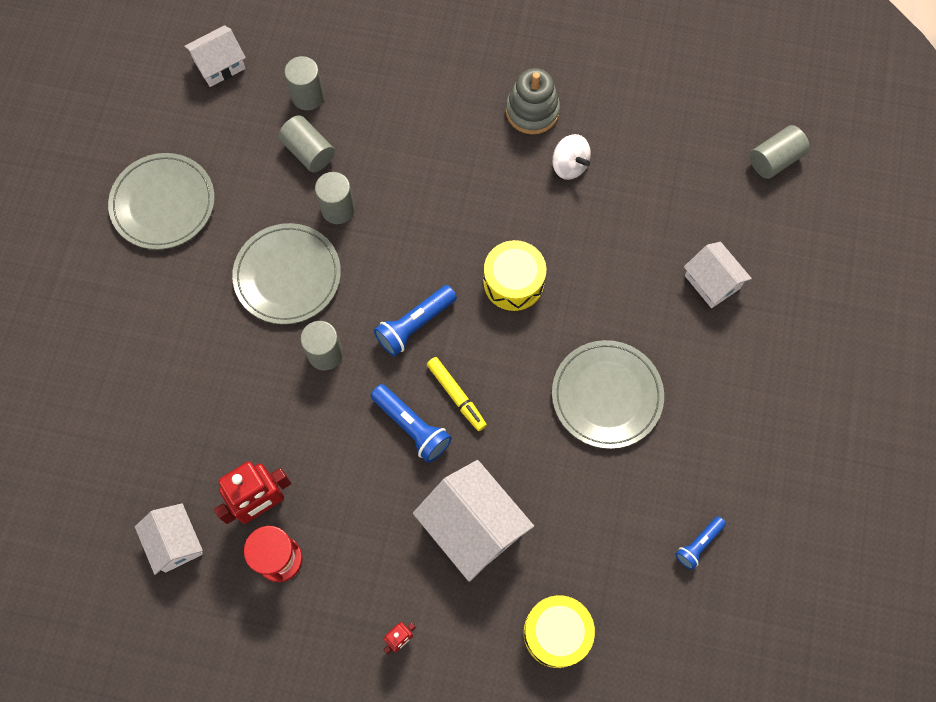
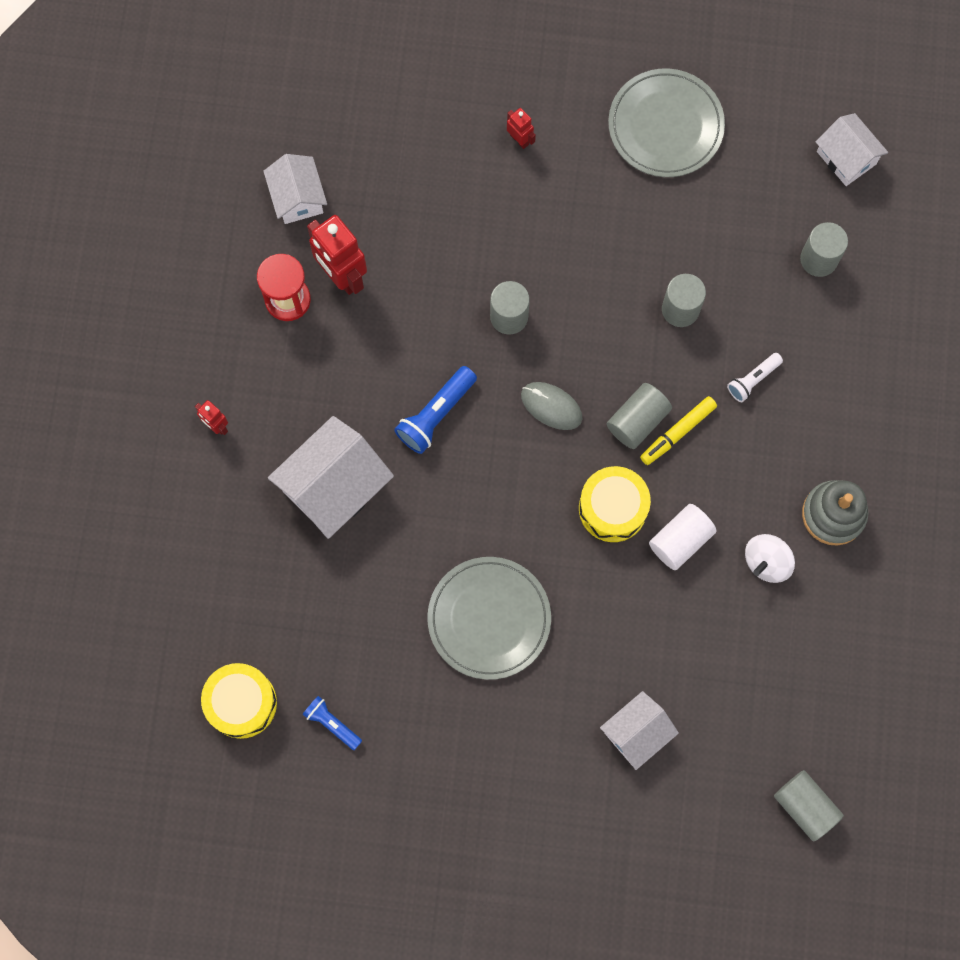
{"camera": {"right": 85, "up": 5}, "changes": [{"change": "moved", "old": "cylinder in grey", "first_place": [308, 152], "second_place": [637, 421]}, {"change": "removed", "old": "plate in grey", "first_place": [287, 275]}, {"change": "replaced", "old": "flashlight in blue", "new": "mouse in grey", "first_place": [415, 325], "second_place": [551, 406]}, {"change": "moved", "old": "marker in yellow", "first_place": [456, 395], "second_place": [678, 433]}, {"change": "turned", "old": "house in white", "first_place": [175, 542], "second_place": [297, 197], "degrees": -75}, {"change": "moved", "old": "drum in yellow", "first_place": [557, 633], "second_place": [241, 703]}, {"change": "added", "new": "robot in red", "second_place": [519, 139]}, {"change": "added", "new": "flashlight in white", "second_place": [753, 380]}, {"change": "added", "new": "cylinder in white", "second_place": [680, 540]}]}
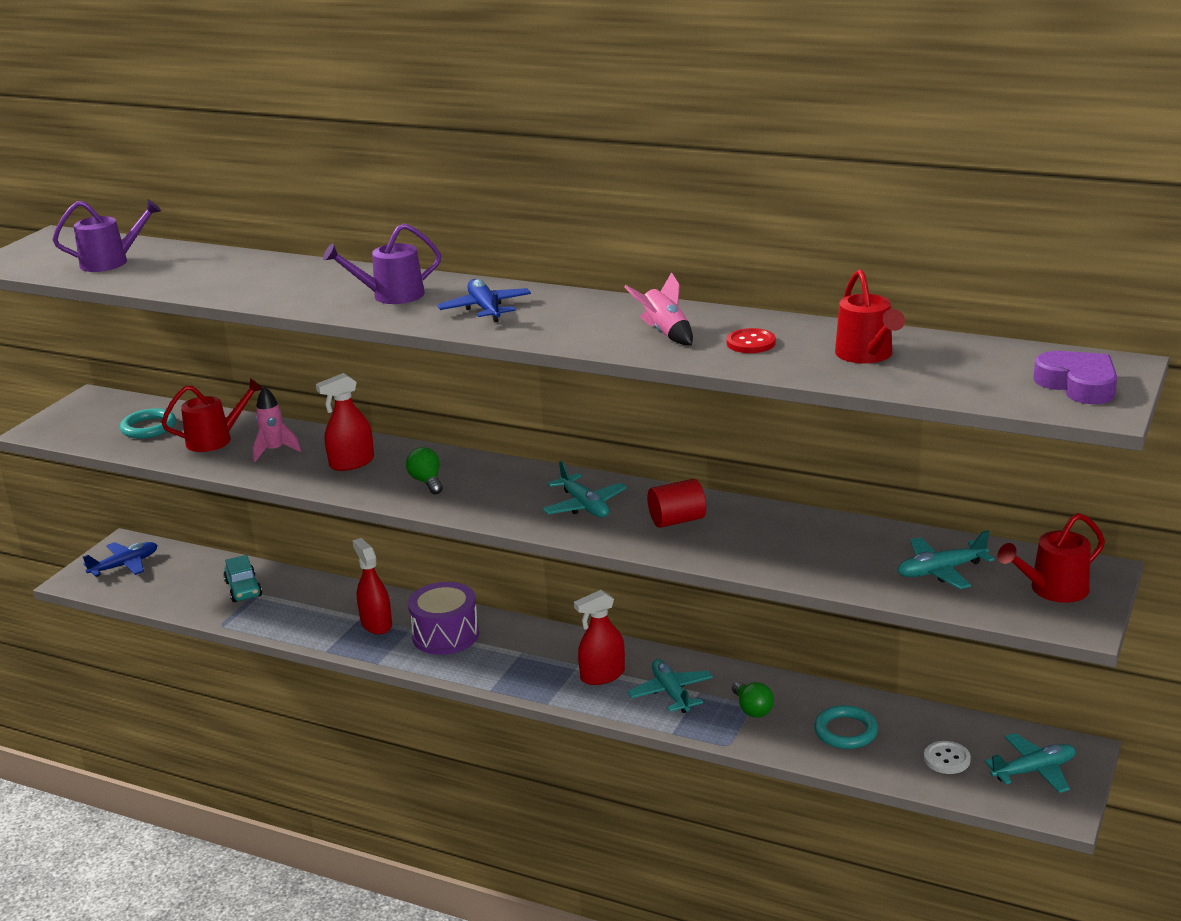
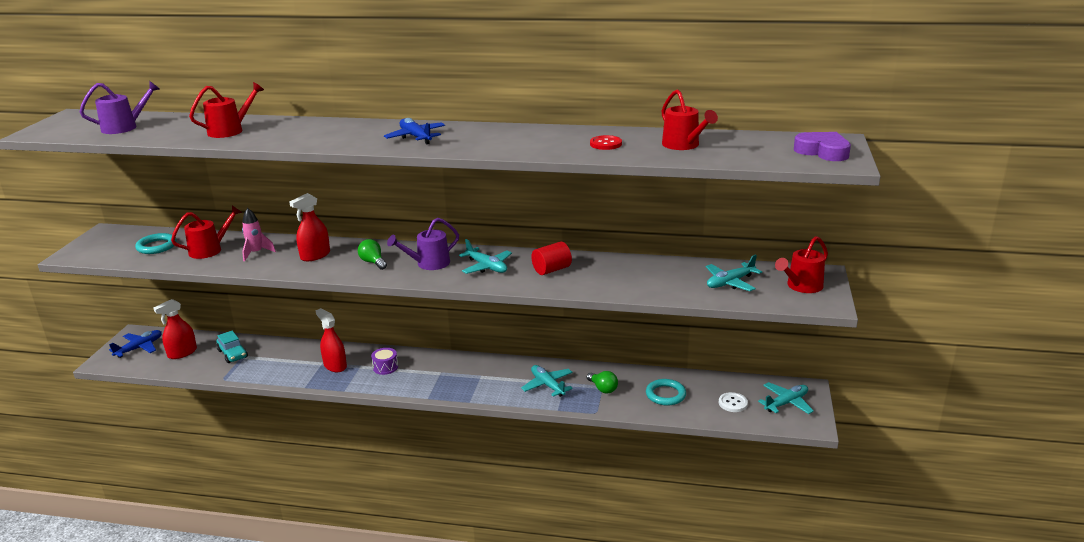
{"camera": {"right": -15, "up": 0}, "changes": [{"change": "moved", "old": "watering can in purple", "first_place": [391, 296], "second_place": [429, 264]}, {"change": "removed", "old": "rocket in pink", "first_place": [665, 333]}, {"change": "resized", "old": "drum in purple", "first_place": [445, 635], "second_place": [385, 367], "factor": 0.55}, {"change": "moved", "old": "spray bottle in red", "first_place": [602, 675], "second_place": [182, 353]}, {"change": "added", "new": "watering can in red", "second_place": [230, 131]}]}
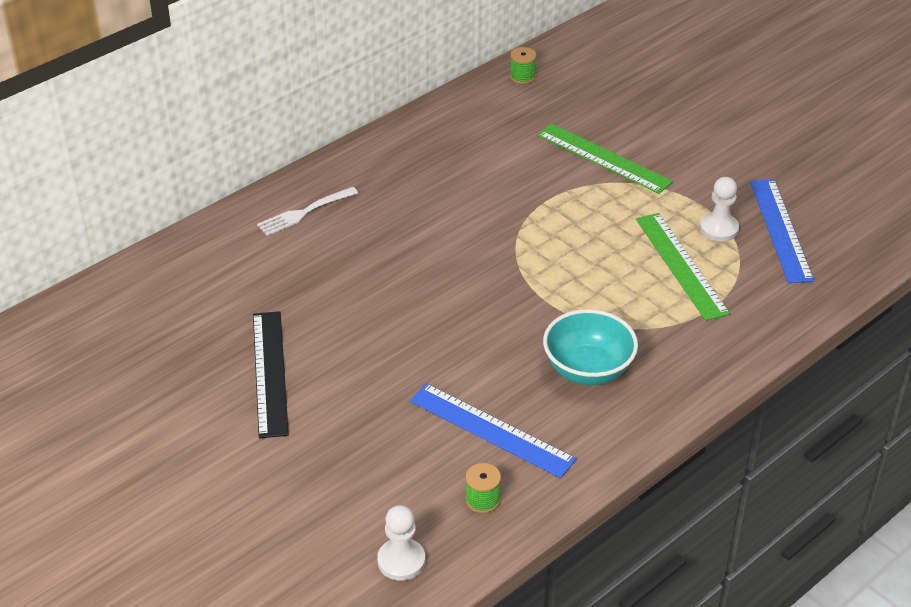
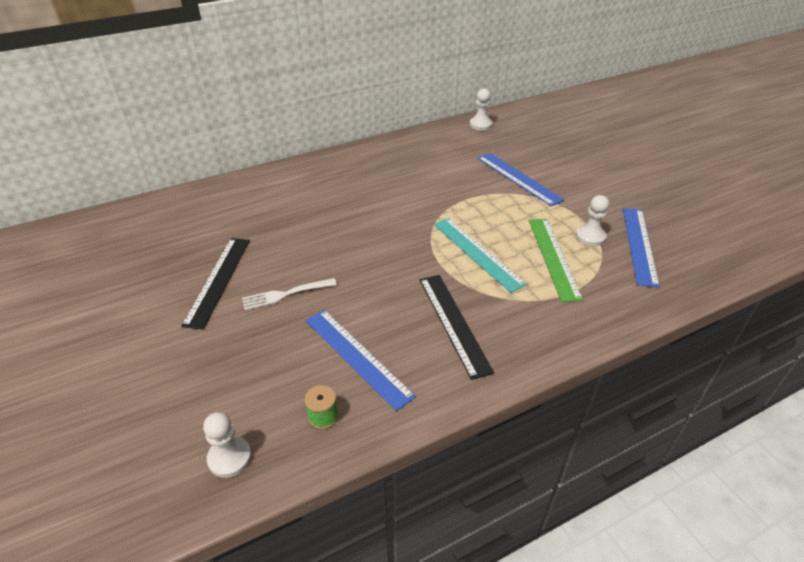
{"camera": {"right": 15, "up": 0}, "changes": [{"change": "replaced", "old": "spool in green", "new": "pawn in white", "first_place": [522, 77], "second_place": [480, 124]}, {"change": "recoloured", "old": "ruler in green", "new": "ruler in blue", "first_place": [603, 158], "second_place": [518, 178]}, {"change": "moved", "old": "fork in white", "first_place": [305, 212], "second_place": [286, 294]}, {"change": "replaced", "old": "bowl in turquoise", "new": "ruler in black", "first_place": [588, 370], "second_place": [453, 323]}, {"change": "added", "new": "ruler in turquoise", "second_place": [477, 253]}]}
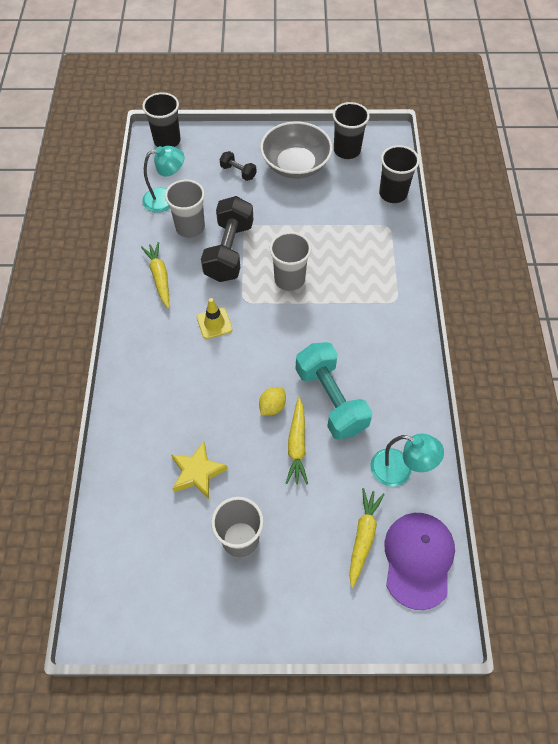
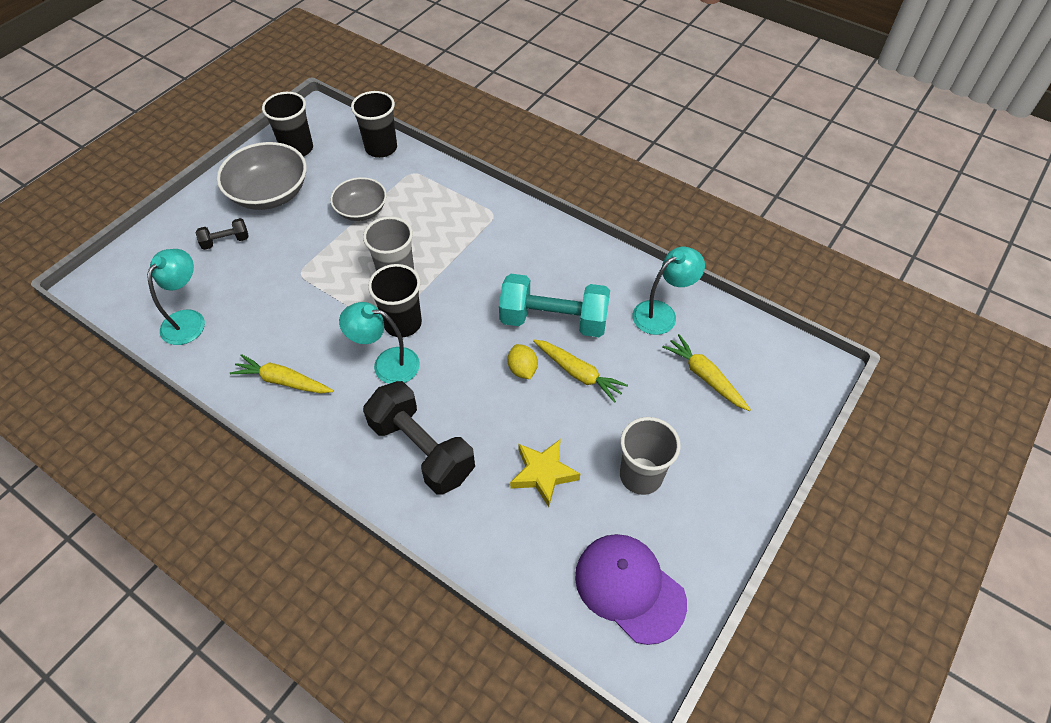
{"camera": {"right": -55, "up": -5}, "changes": [{"change": "moved", "old": "cup in black", "first_place": [167, 141], "second_place": [402, 323]}, {"change": "removed", "old": "cup in grey", "first_place": [190, 228]}, {"change": "moved", "old": "dumbbell in black", "first_place": [229, 251], "second_place": [422, 449]}, {"change": "replaced", "old": "traffic cone in yellow", "new": "lamp in turquoise", "first_place": [214, 323], "second_place": [387, 364]}, {"change": "moved", "old": "cap in purple", "first_place": [418, 559], "second_place": [629, 588]}, {"change": "added", "new": "bowl in grey", "second_place": [361, 210]}]}
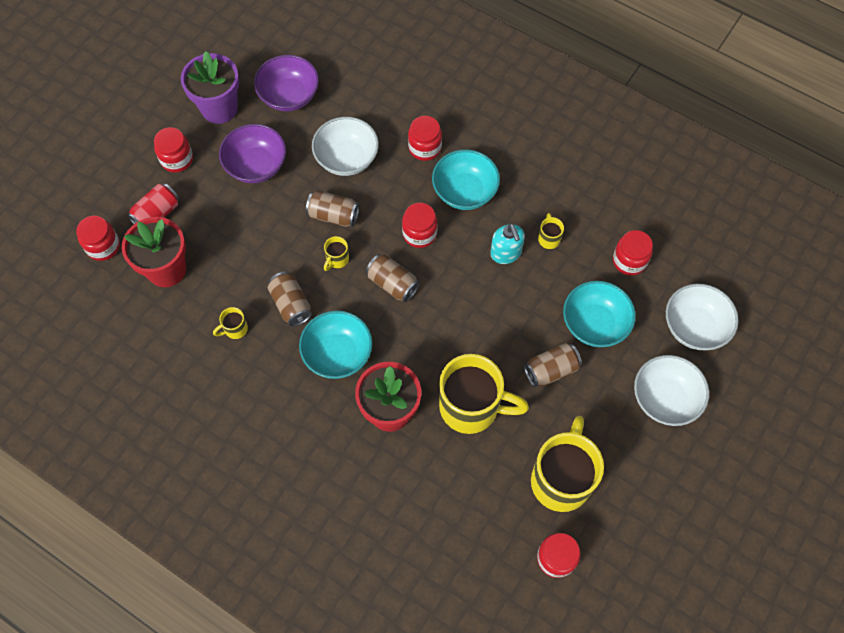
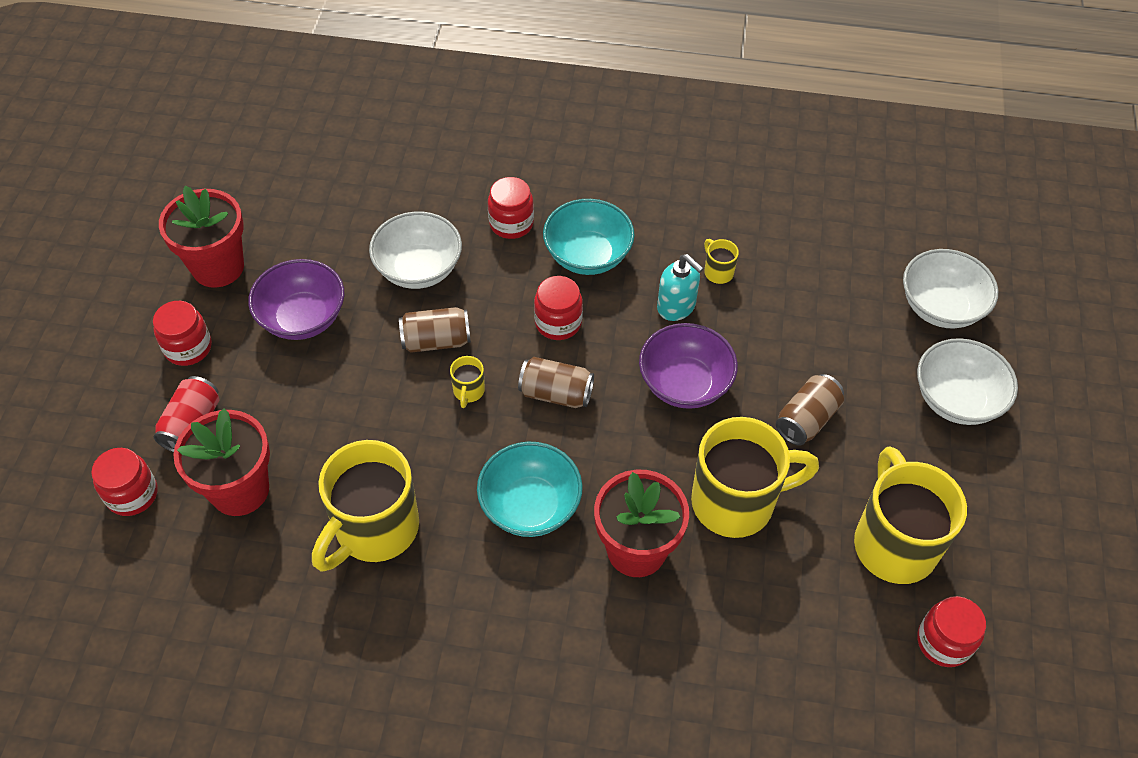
{"camera": {"right": -25, "up": -10}, "changes": [{"change": "recoloured", "old": "flower pot in purple", "new": "flower pot in red", "first_place": [219, 108], "second_place": [218, 267]}, {"change": "moved", "old": "bowl in purple", "first_place": [289, 96], "second_place": [684, 384]}, {"change": "removed", "old": "jar in red", "first_place": [629, 261]}, {"change": "removed", "old": "can in brown", "first_place": [291, 304]}, {"change": "removed", "old": "bowl in turquoise", "first_place": [594, 324]}, {"change": "resized", "old": "mug in yellow", "first_place": [235, 329], "second_place": [374, 529], "factor": 2.45}]}
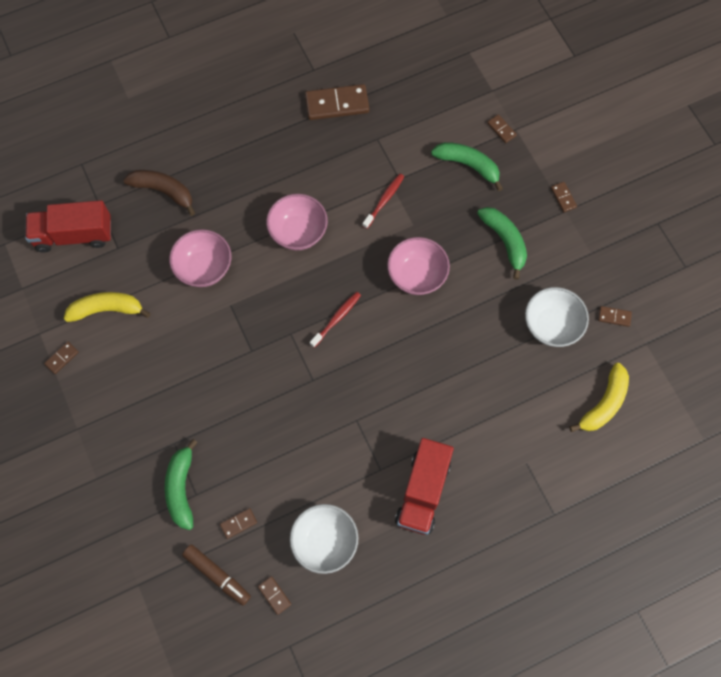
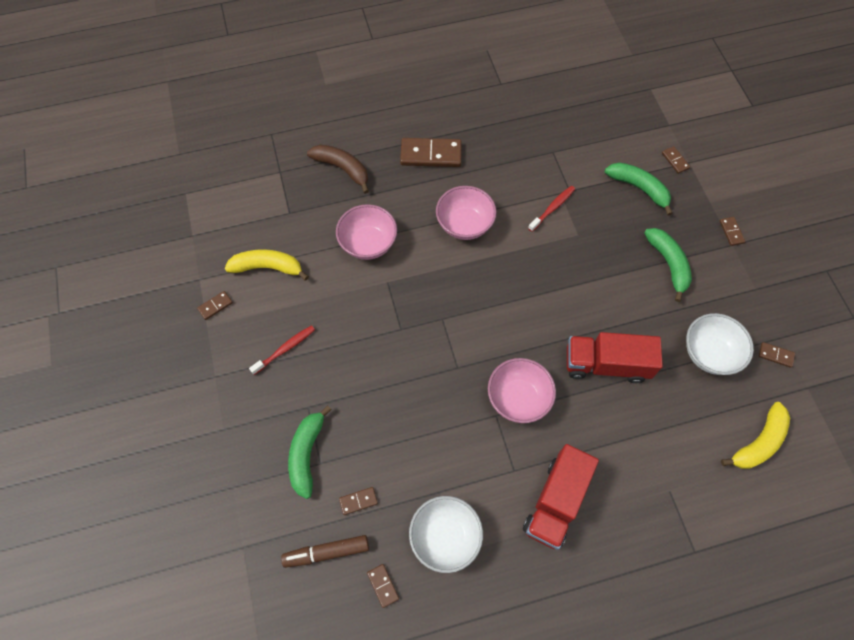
{"camera": {"right": 10, "up": -5}, "changes": [{"change": "moved", "old": "domino in brown", "first_place": [337, 104], "second_place": [431, 154]}, {"change": "moved", "old": "truck in red", "first_place": [74, 235], "second_place": [606, 364]}, {"change": "moved", "old": "bowl in pink", "first_place": [417, 275], "second_place": [518, 398]}, {"change": "moved", "old": "toothbrush in red", "first_place": [336, 318], "second_place": [285, 349]}, {"change": "turned", "old": "marker in brown", "first_place": [217, 575], "second_place": [327, 552], "degrees": 120}]}
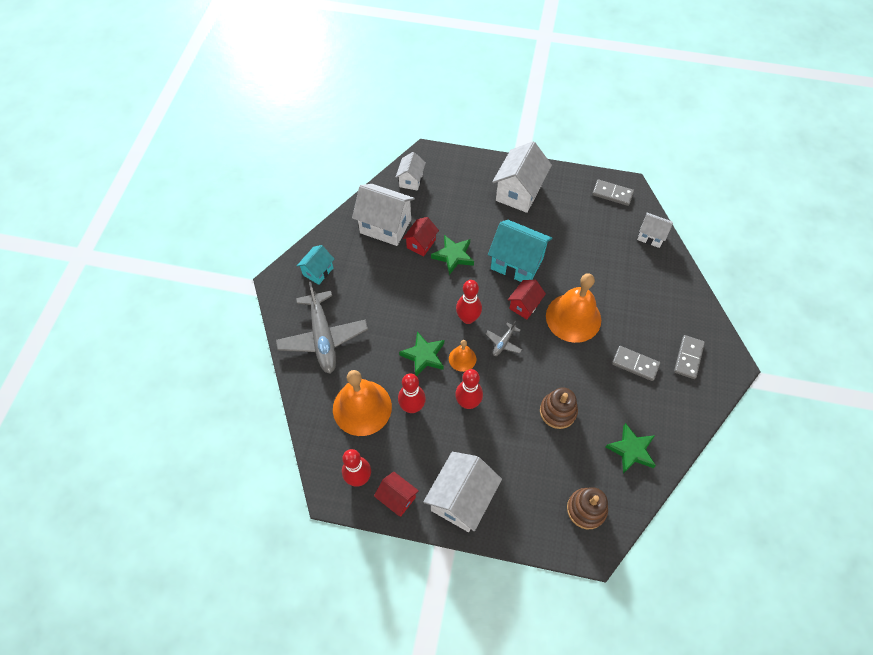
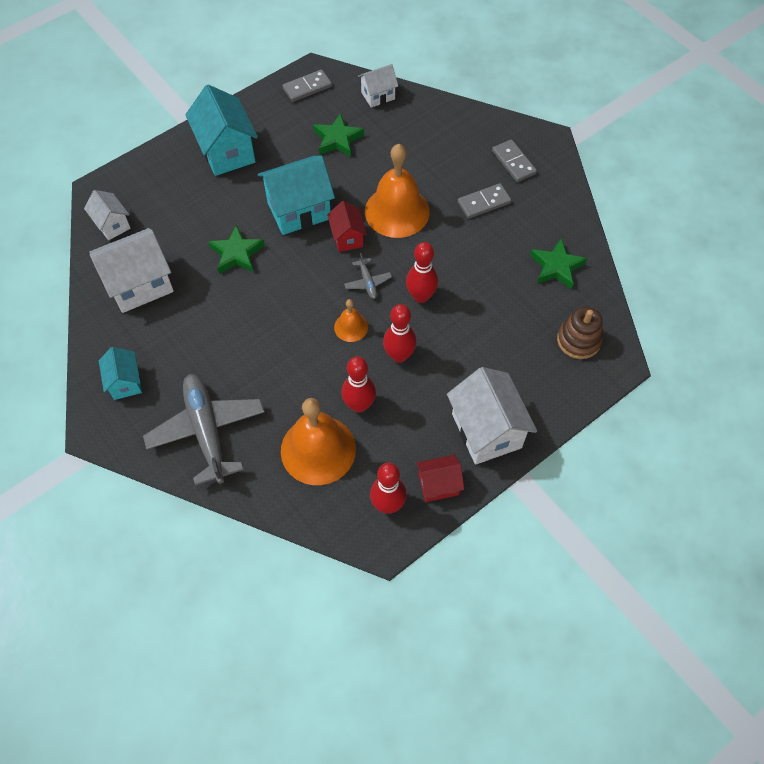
{"camera": {"right": -50, "up": 0}, "changes": [{"change": "recoloured", "old": "house in white", "new": "house in turquoise", "first_place": [519, 192], "second_place": [227, 152]}, {"change": "removed", "old": "house in red", "first_place": [421, 244]}, {"change": "moved", "old": "bowling pin in red", "first_place": [468, 318], "second_place": [420, 296]}, {"change": "turned", "old": "plane in grey", "first_place": [323, 337], "second_place": [206, 431], "degrees": -135}, {"change": "moved", "old": "star in green", "first_place": [424, 356], "second_place": [337, 139]}, {"change": "removed", "old": "stacking toy in brown", "first_place": [558, 411]}]}
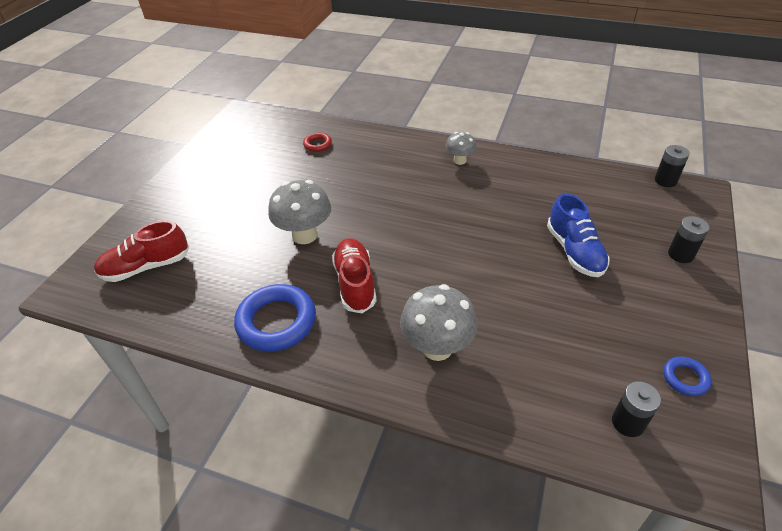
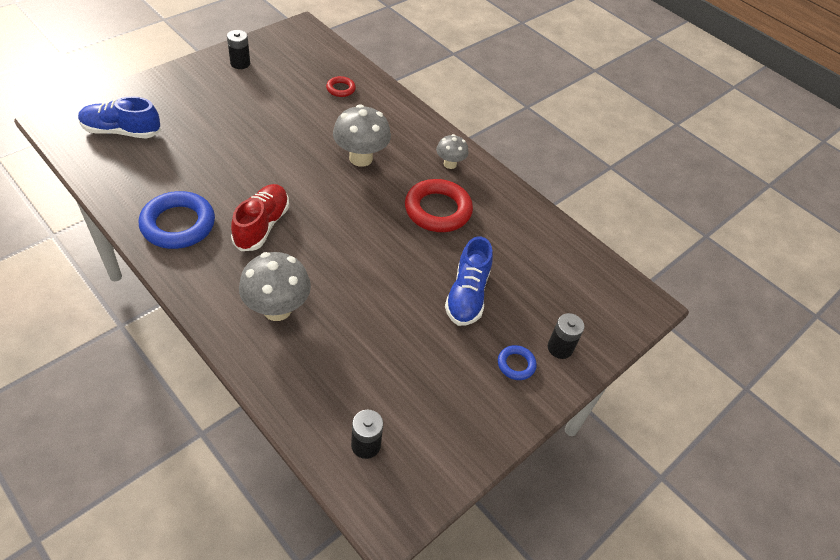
{"camera": {"right": 20, "up": 5}, "changes": [{"change": "moved", "old": "battery in black", "first_place": [665, 180], "second_place": [240, 63]}, {"change": "moved", "old": "mushroom in grey", "first_place": [304, 235], "second_place": [361, 158]}, {"change": "recoloured", "old": "shoe in red", "new": "shoe in blue", "first_place": [146, 267], "second_place": [121, 131]}, {"change": "moved", "old": "ring in blue", "first_place": [685, 378], "second_place": [516, 364]}, {"change": "added", "new": "ring in red", "second_place": [438, 210]}]}
